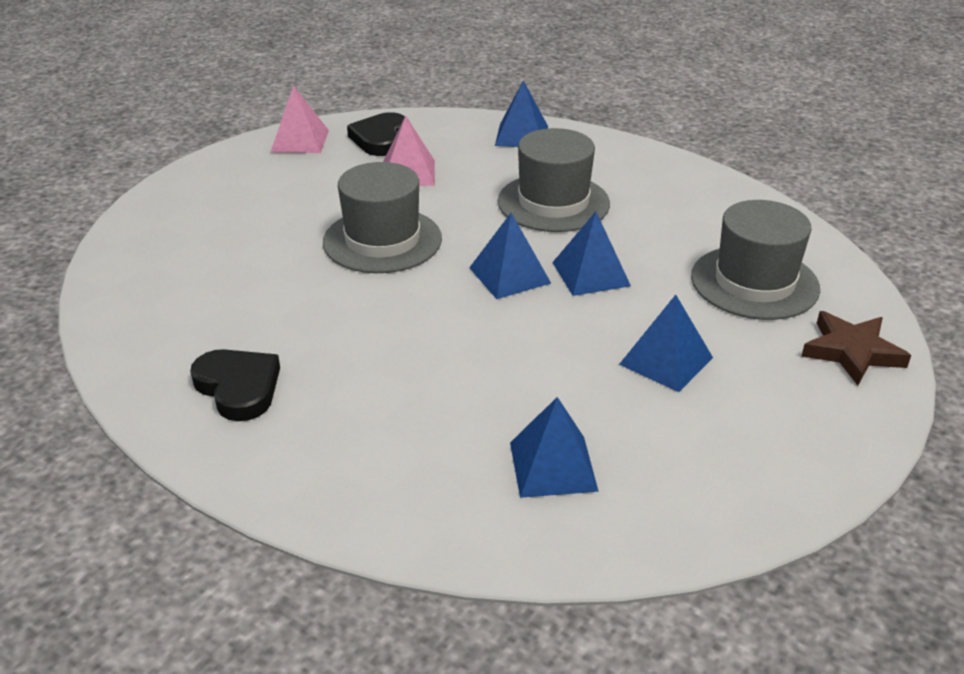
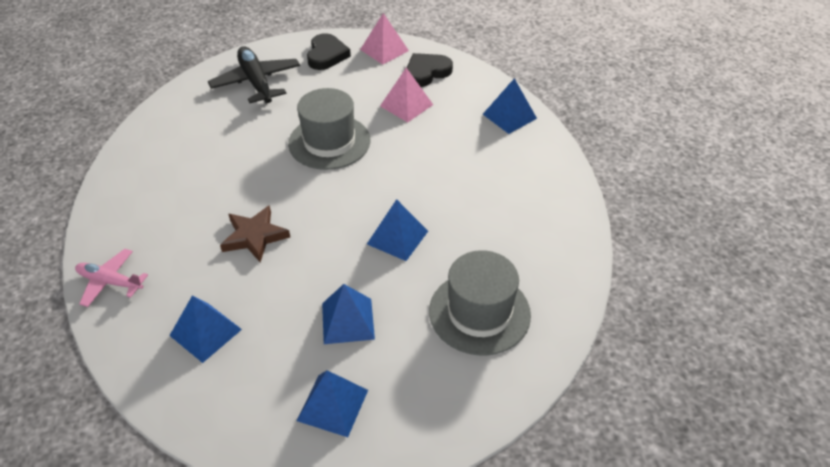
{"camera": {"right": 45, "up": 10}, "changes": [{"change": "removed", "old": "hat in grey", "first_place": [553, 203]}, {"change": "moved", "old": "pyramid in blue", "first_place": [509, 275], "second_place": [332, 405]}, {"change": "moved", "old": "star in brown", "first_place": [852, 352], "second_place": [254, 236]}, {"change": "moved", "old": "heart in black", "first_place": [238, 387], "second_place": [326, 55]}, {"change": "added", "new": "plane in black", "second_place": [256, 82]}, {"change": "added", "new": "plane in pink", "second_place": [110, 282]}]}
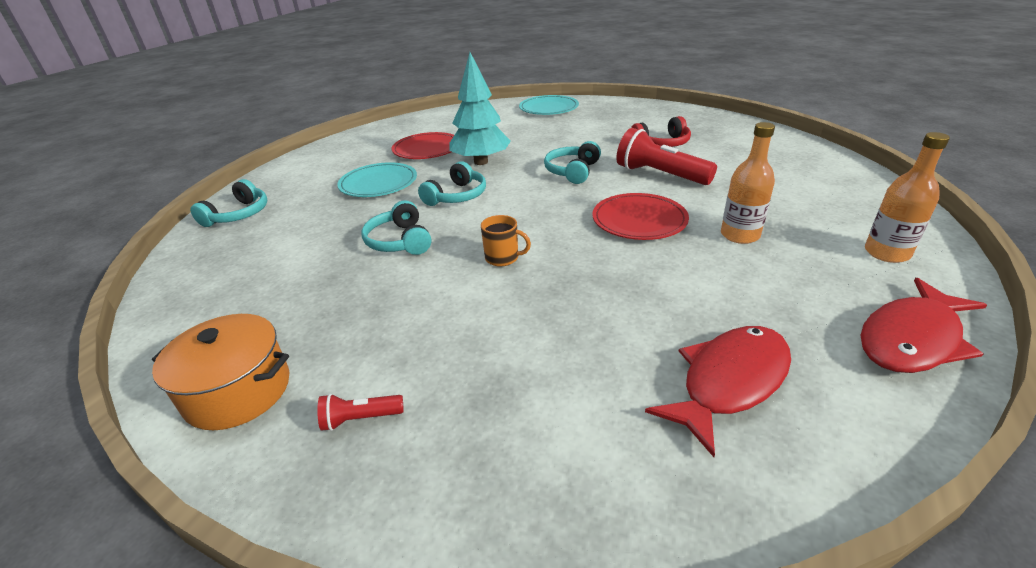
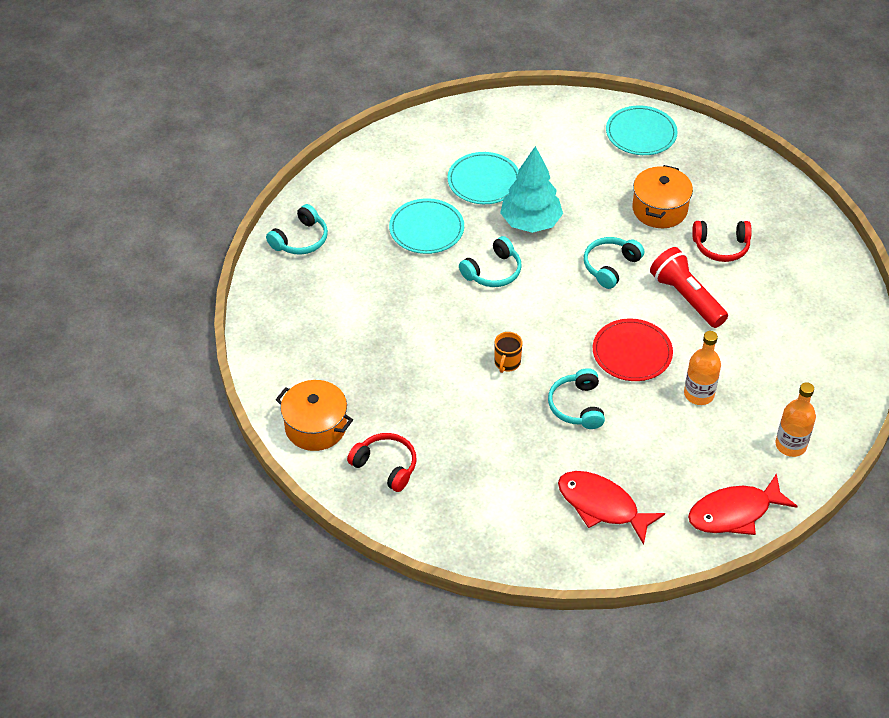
{"camera": {"right": 15, "up": 15}, "changes": [{"change": "recoloured", "old": "plate in red", "new": "plate in turquoise", "first_place": [427, 149], "second_place": [484, 181]}, {"change": "moved", "old": "headphones in turquoise", "first_place": [400, 241], "second_place": [577, 406]}, {"change": "turned", "old": "mug in orange", "first_place": [503, 258], "second_place": [507, 363], "degrees": 75}, {"change": "turned", "old": "fish in red", "first_place": [729, 382], "second_place": [602, 506], "degrees": -120}, {"change": "replaced", "old": "flashlight in red", "new": "headphones in red", "first_place": [360, 419], "second_place": [386, 466]}, {"change": "added", "new": "pot in orange", "second_place": [659, 209]}]}
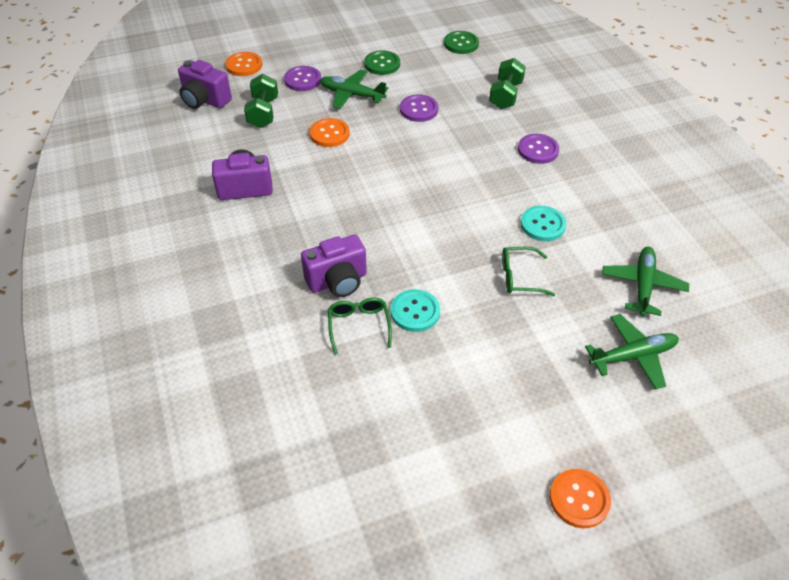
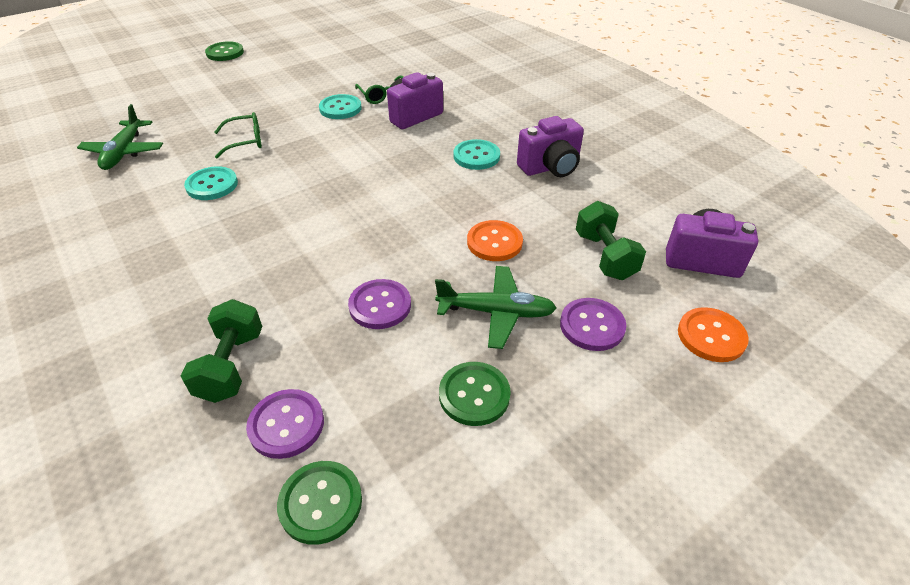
{"camera": {"right": 165, "up": -5}, "changes": [{"change": "moved", "old": "button in purple", "first_place": [538, 150], "second_place": [286, 425]}, {"change": "removed", "old": "plane in green", "first_place": [633, 356]}, {"change": "recoloured", "old": "button in orange", "new": "button in green", "first_place": [579, 499], "second_place": [225, 53]}, {"change": "added", "new": "button in turquoise", "second_place": [476, 156]}]}
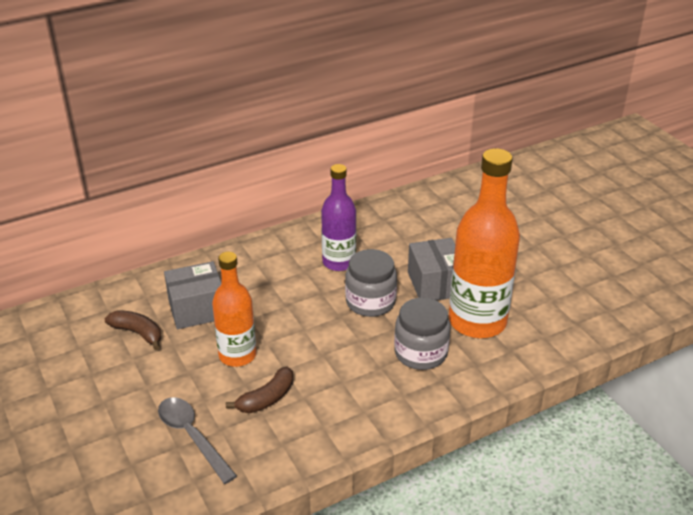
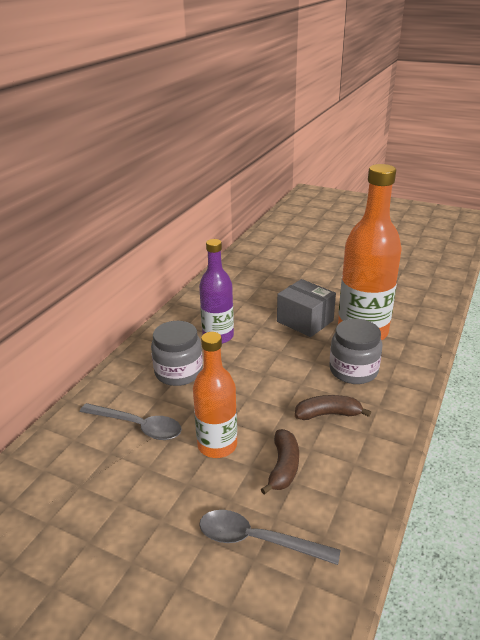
{"camera": {"right": -35, "up": -5}, "changes": [{"change": "moved", "old": "jar in grey", "first_place": [370, 302], "second_place": [178, 372]}, {"change": "replaced", "old": "box in grey", "new": "spoon in grey", "first_place": [197, 309], "second_place": [137, 426]}, {"change": "moved", "old": "banana in brown", "first_place": [138, 333], "second_place": [328, 414]}]}
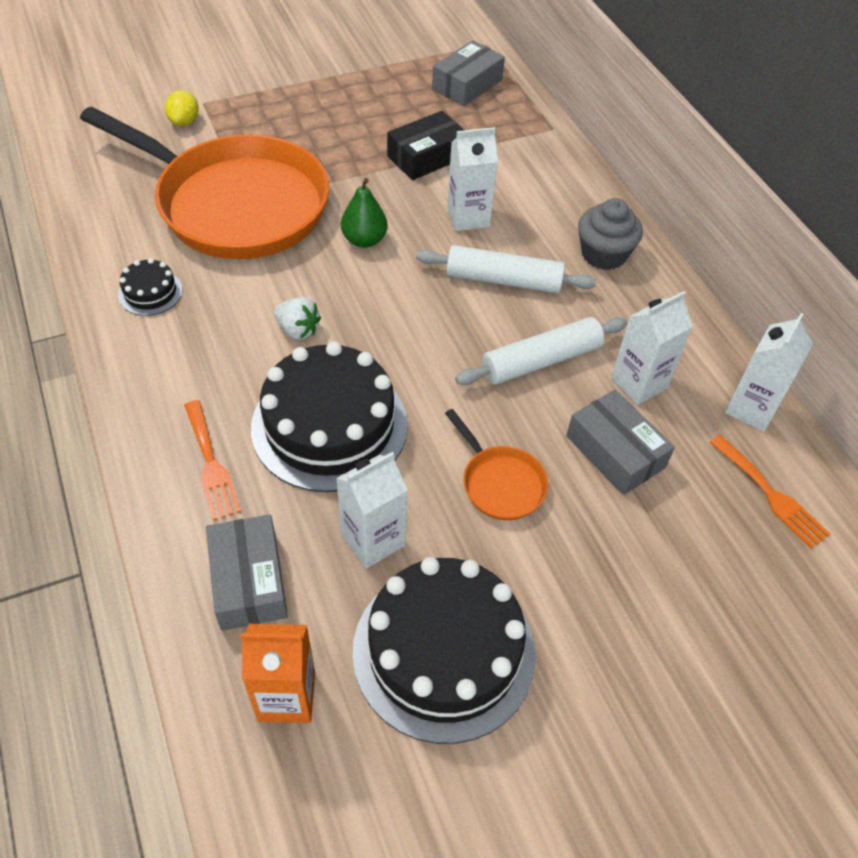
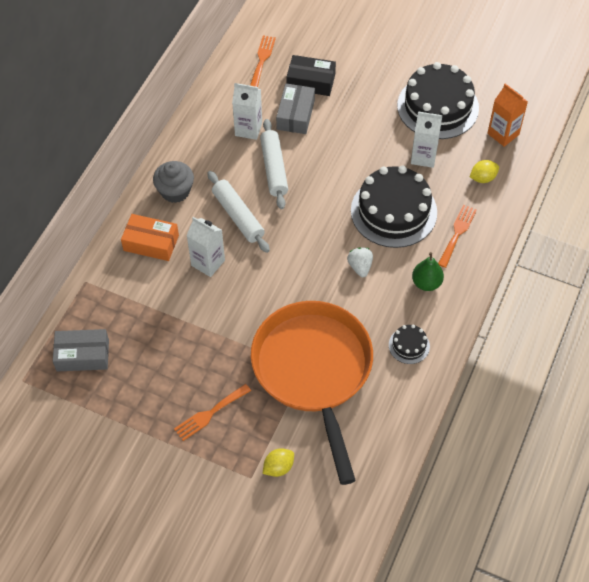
{"camera": {"right": -130, "up": 5}, "changes": [{"change": "moved", "old": "box in black", "first_place": [427, 157], "second_place": [311, 81]}, {"change": "moved", "old": "pear in green", "first_place": [364, 240], "second_place": [426, 283]}, {"change": "removed", "old": "carton in white", "first_place": [751, 408]}, {"change": "turned", "old": "rolling pin in white", "first_place": [541, 360], "second_place": [274, 168], "degrees": 60}, {"change": "removed", "old": "pan in orange", "first_place": [500, 483]}, {"change": "replaced", "old": "box in grey", "new": "lemon in yellow", "first_place": [249, 581], "second_place": [483, 178]}, {"change": "added", "new": "box in orange", "second_place": [151, 243]}, {"change": "added", "new": "fork in orange", "second_place": [209, 414]}]}
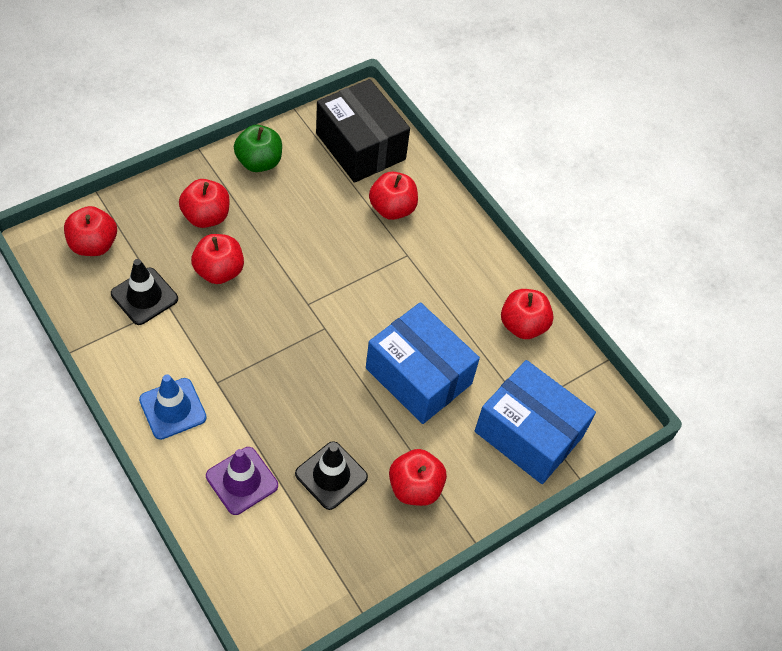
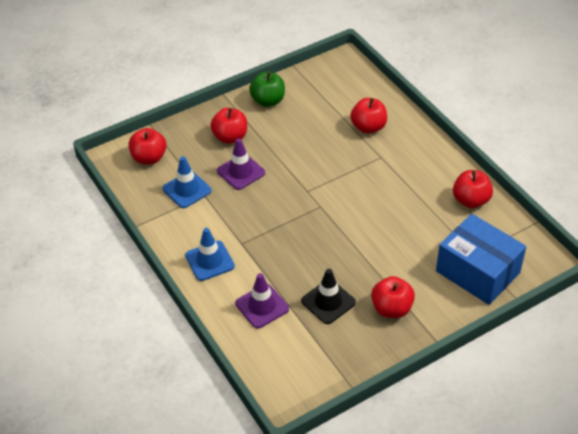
{"camera": {"right": 10, "up": -10}, "changes": [{"change": "removed", "old": "box in black", "first_place": [360, 146]}, {"change": "replaced", "old": "apple in red", "new": "traffic cone in purple", "first_place": [219, 271], "second_place": [241, 172]}, {"change": "recoloured", "old": "traffic cone in black", "new": "traffic cone in blue", "first_place": [144, 296], "second_place": [187, 190]}, {"change": "removed", "old": "box in blue", "first_place": [418, 376]}]}
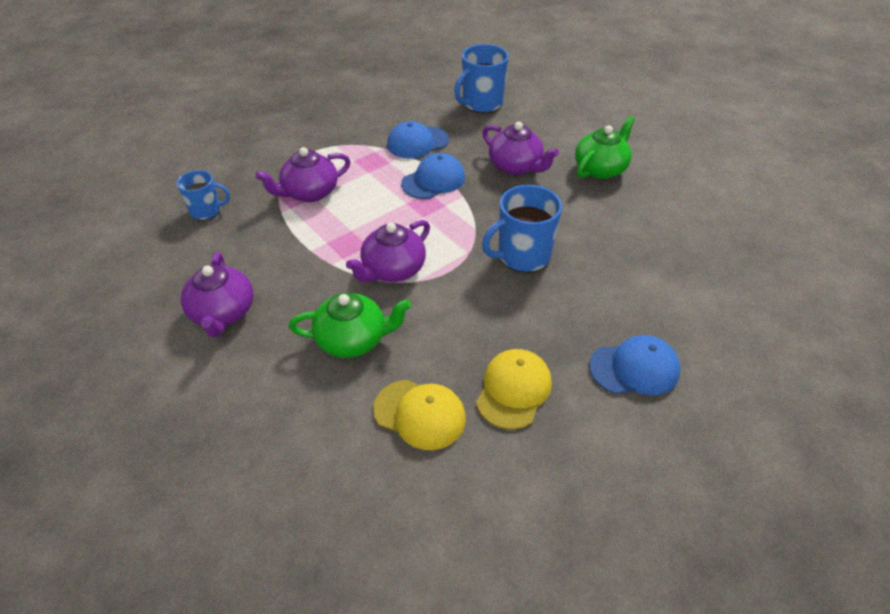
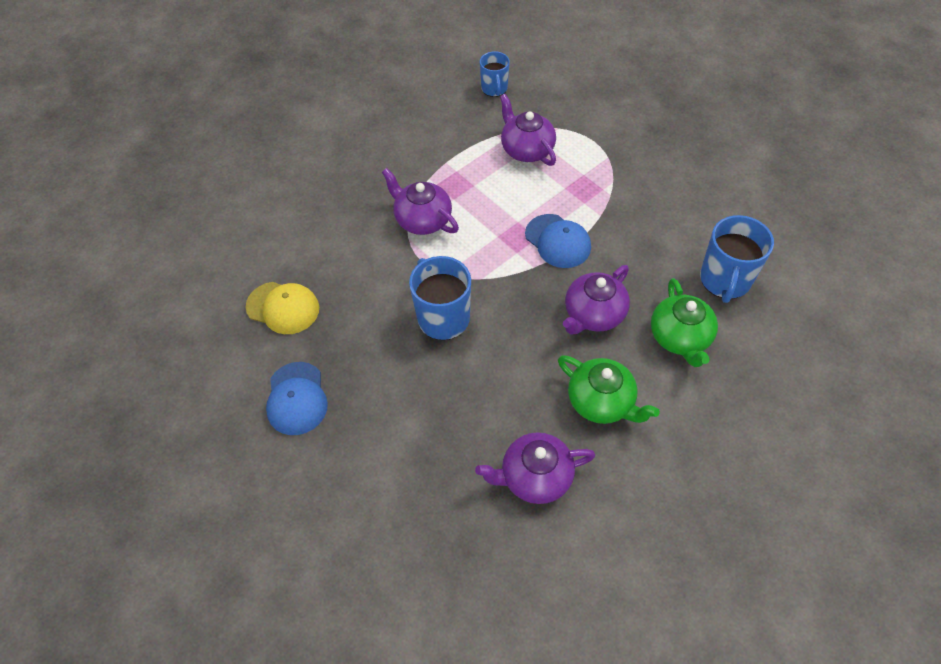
{"camera": {"right": 90, "up": 10}, "changes": [{"change": "turned", "old": "mug in blue", "first_place": [481, 103], "second_place": [725, 280], "degrees": -120}, {"change": "removed", "old": "cap in blue", "first_place": [417, 142]}, {"change": "moved", "old": "teapot in purple", "first_place": [223, 313], "second_place": [534, 477]}, {"change": "moved", "old": "teapot in green", "first_place": [353, 339], "second_place": [680, 338]}, {"change": "removed", "old": "cap in yellow", "first_place": [420, 414]}]}
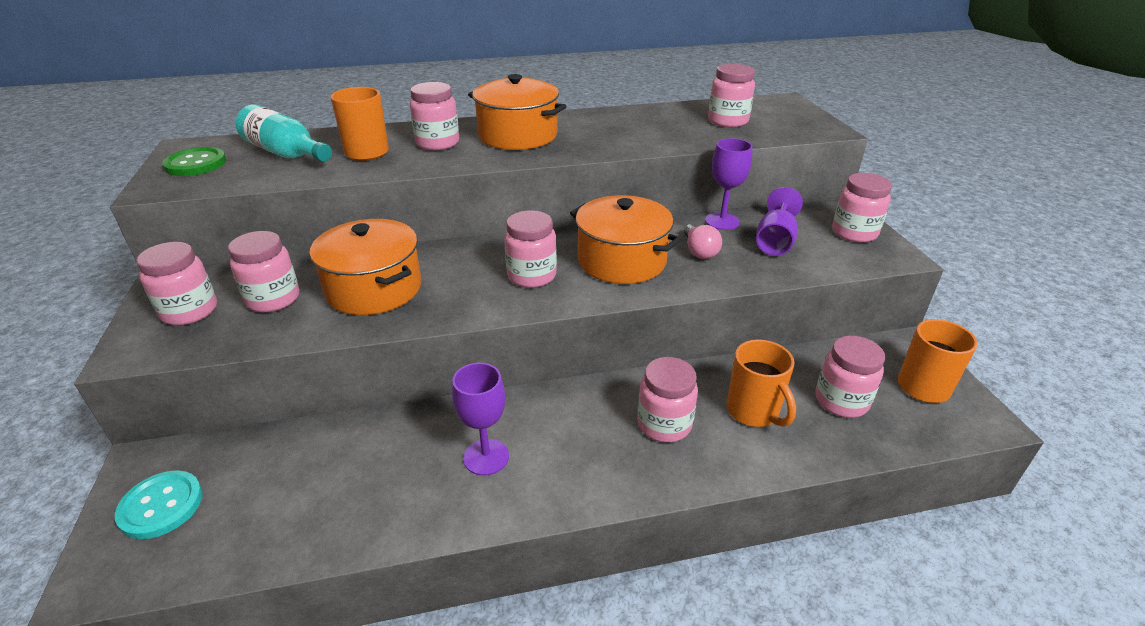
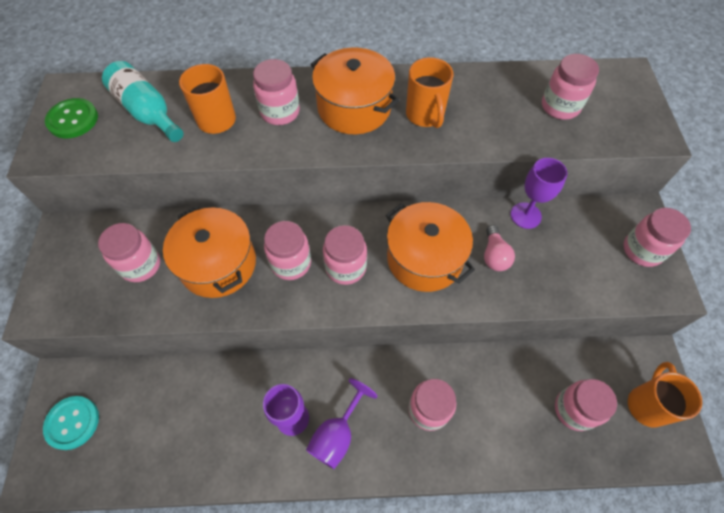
{"camera": {"right": 10, "up": 25}, "changes": [{"change": "moved", "old": "goblet in purple", "first_place": [775, 241], "second_place": [337, 434]}, {"change": "moved", "old": "jar in pink", "first_place": [189, 311], "second_place": [291, 263]}, {"change": "moved", "old": "mug in orange", "first_place": [753, 412], "second_place": [425, 115]}]}
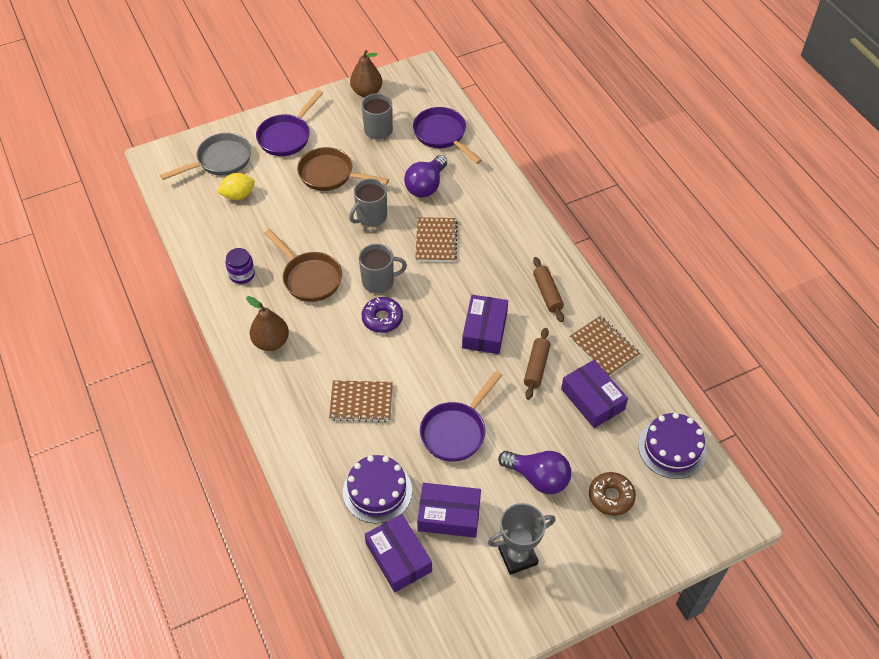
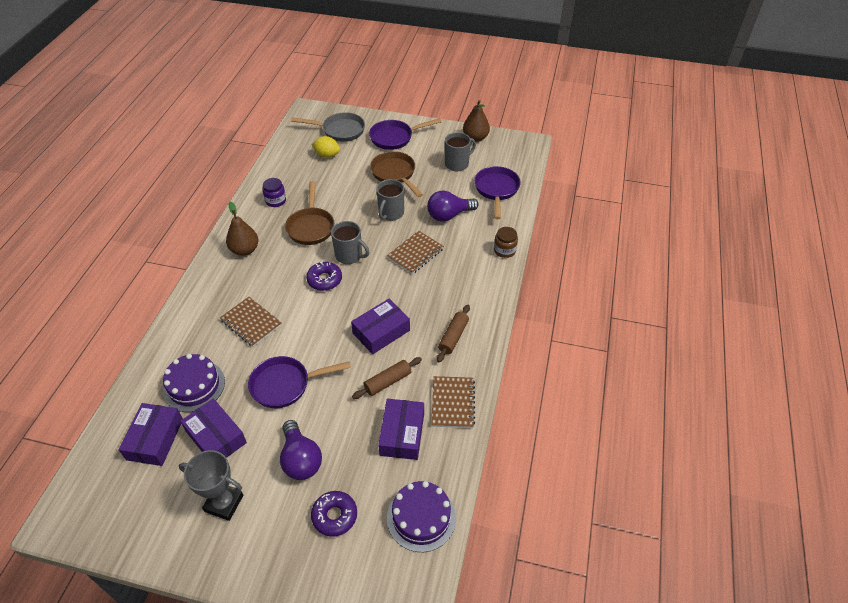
{"camera": {"right": 40, "up": -5}, "changes": [{"change": "turned", "old": "mug in grey", "first_place": [371, 217], "second_place": [391, 213], "degrees": -60}, {"change": "recoloured", "old": "donut in brown", "new": "donut in purple", "first_place": [611, 497], "second_place": [334, 516]}, {"change": "added", "new": "jar in brown", "second_place": [504, 250]}]}
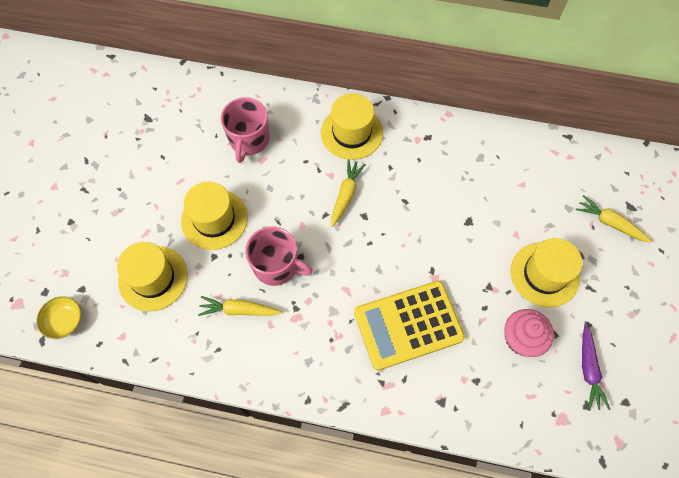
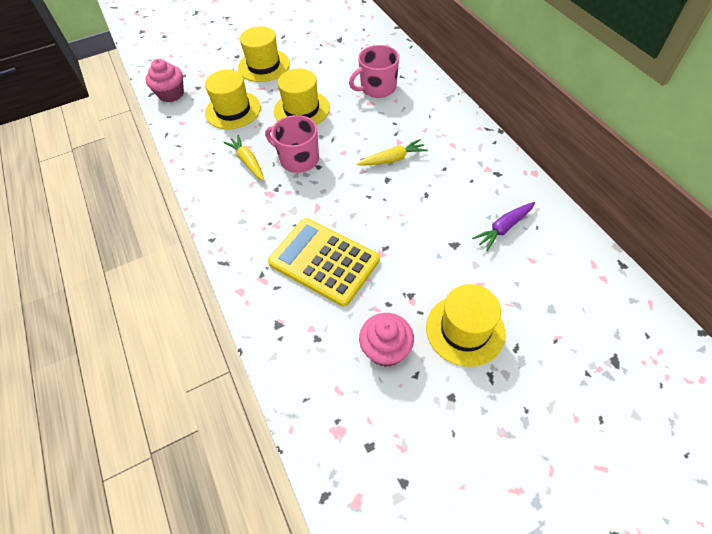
{"camera": {"right": 55, "up": -10}, "changes": [{"change": "moved", "old": "hat in yellow", "first_place": [351, 132], "second_place": [264, 65]}, {"change": "removed", "old": "carrot in yellow", "first_place": [610, 223]}, {"change": "turned", "old": "mug in pink", "first_place": [276, 266], "second_place": [298, 159], "degrees": 135}, {"change": "replaced", "old": "bowl in yellow", "new": "cupcake in pink", "first_place": [64, 321], "second_place": [171, 94]}, {"change": "moved", "old": "carrot in purple", "first_place": [588, 370], "second_place": [503, 228]}]}
